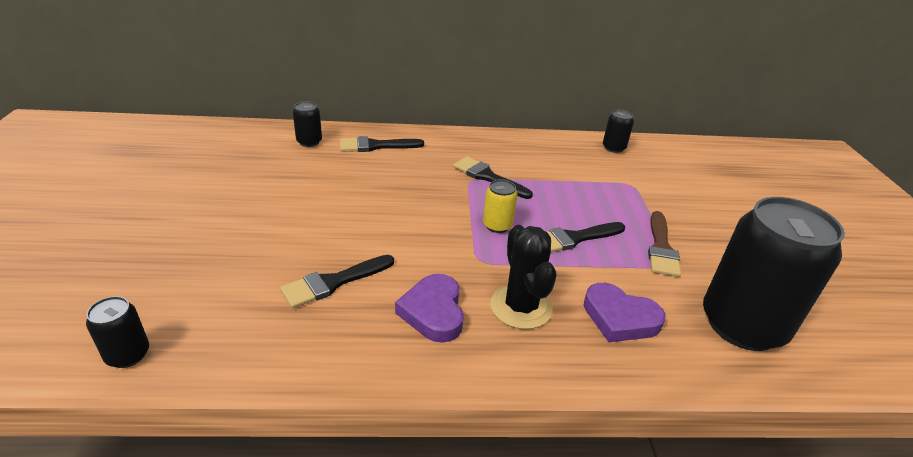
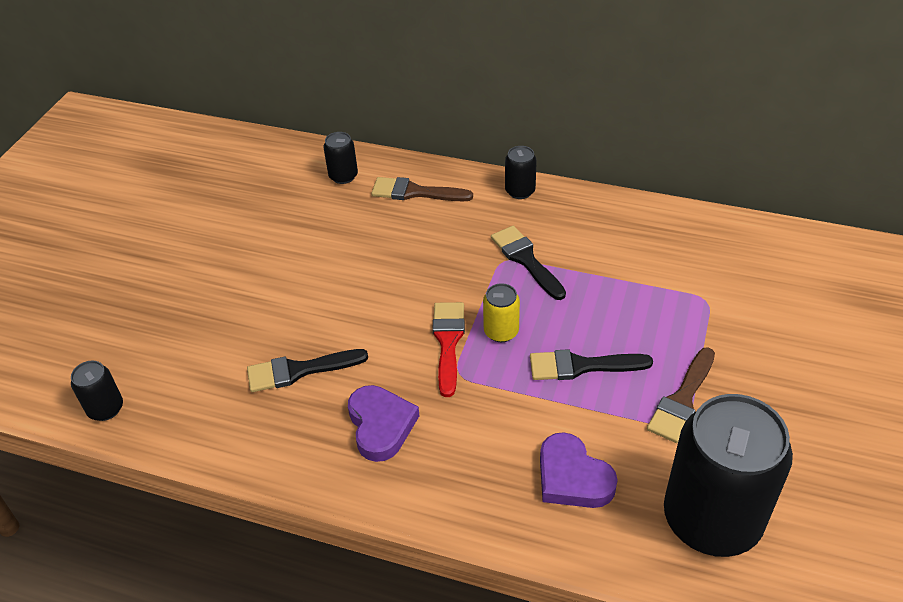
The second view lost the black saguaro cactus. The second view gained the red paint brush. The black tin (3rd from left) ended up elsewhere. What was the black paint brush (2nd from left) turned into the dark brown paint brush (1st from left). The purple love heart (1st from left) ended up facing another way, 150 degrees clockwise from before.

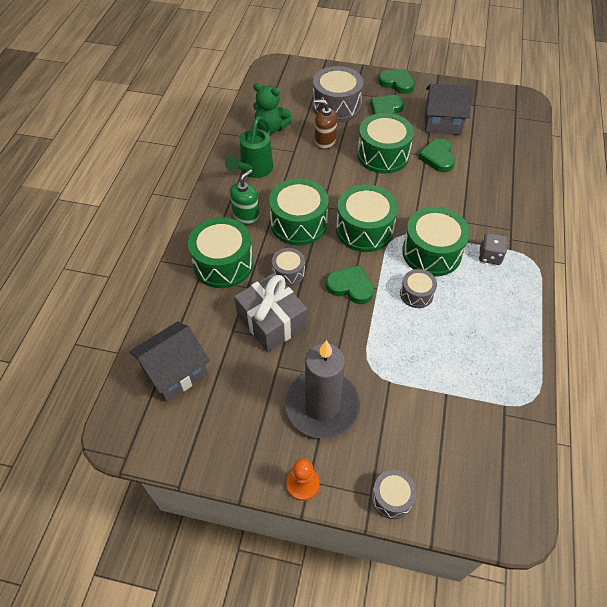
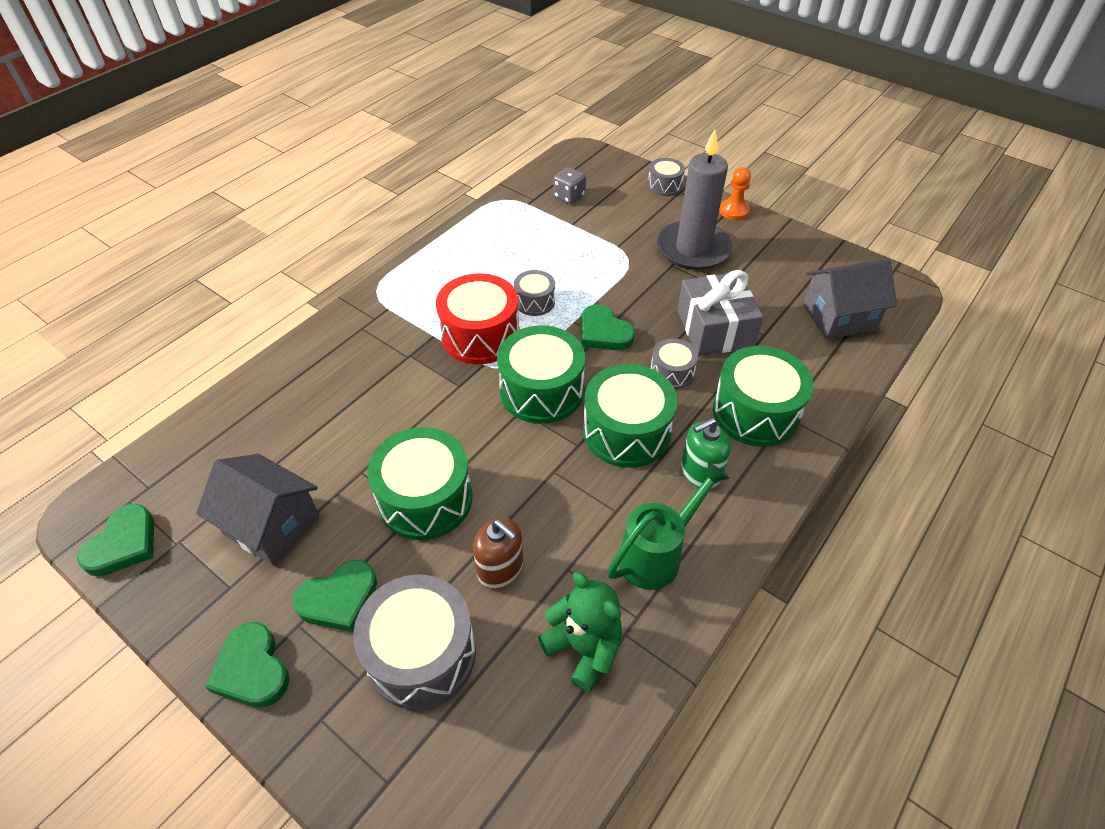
The leaf-green love heart (4th from left in the first image) ended up elsewhere. The grey game die ended up elsewhere. What was the leaf-green snare drum (5th from left) turned into the red snare drum.

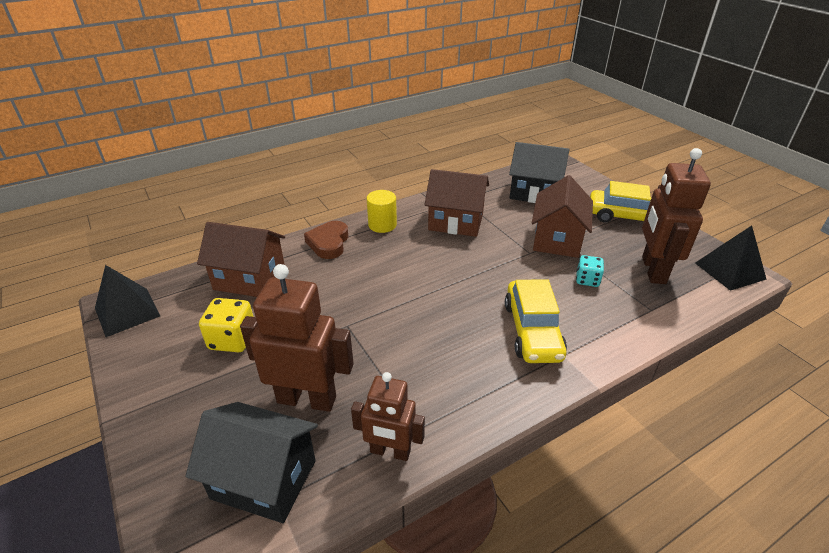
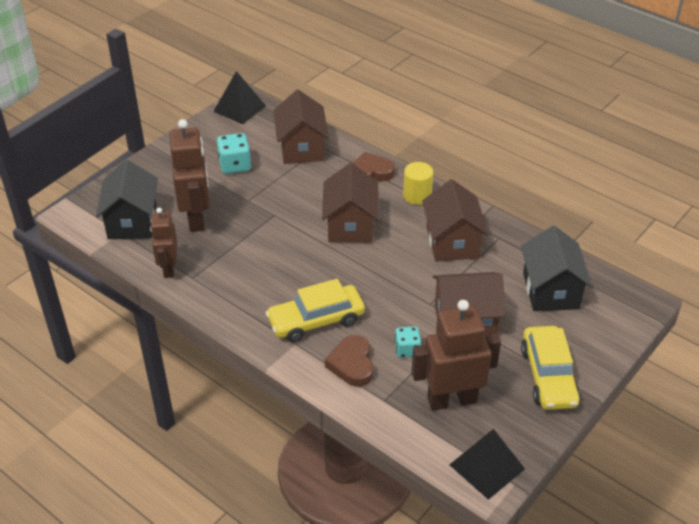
The second view gained the dark brown cottage (2nd from left). The second view gained the dark brown love heart (1st from left). What was the bright yellow game die turned into the aqua game die (1st from left).

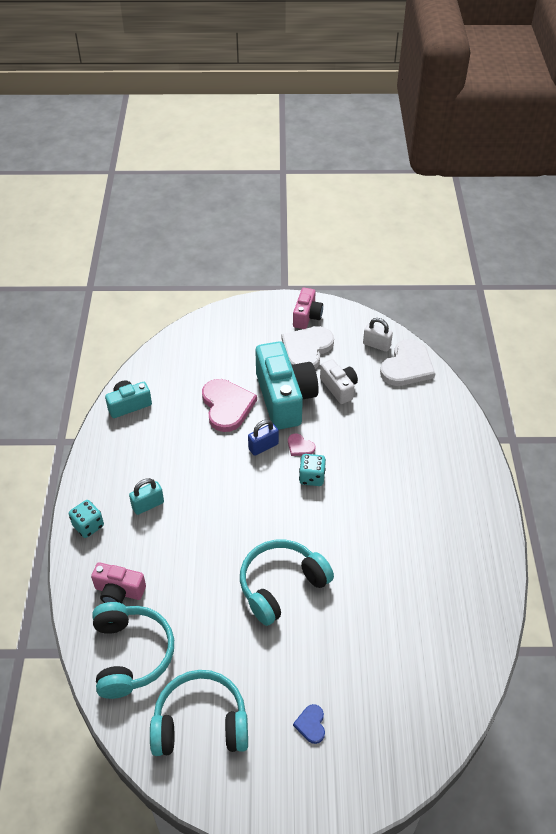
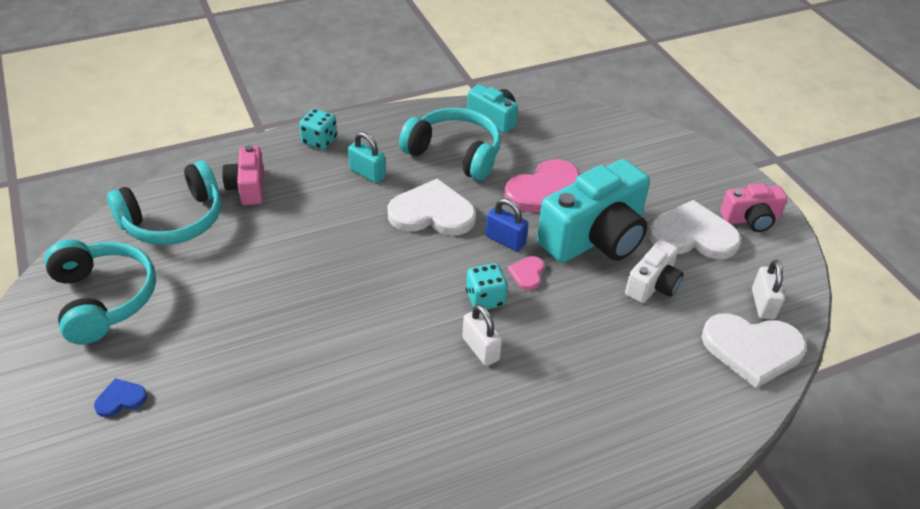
The second view gained the white love heart (1st from left). The second view gained the white padlock (1st from left). The aqua headphones (3rd from left) ended up elsewhere.

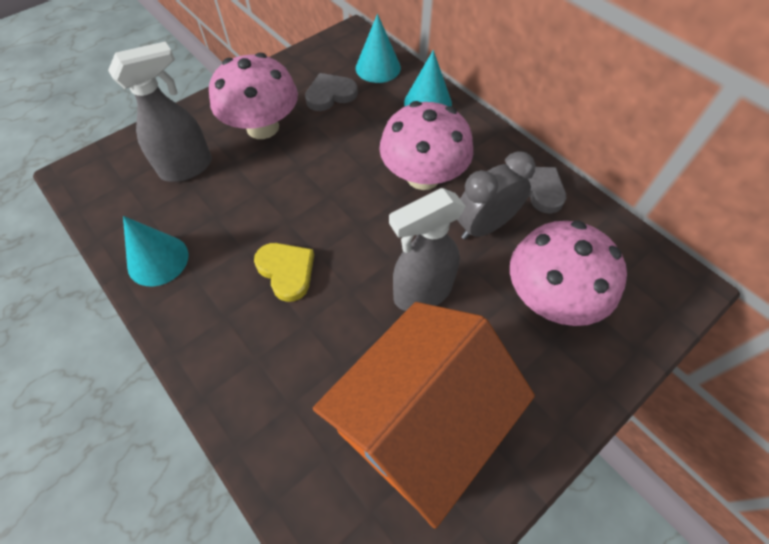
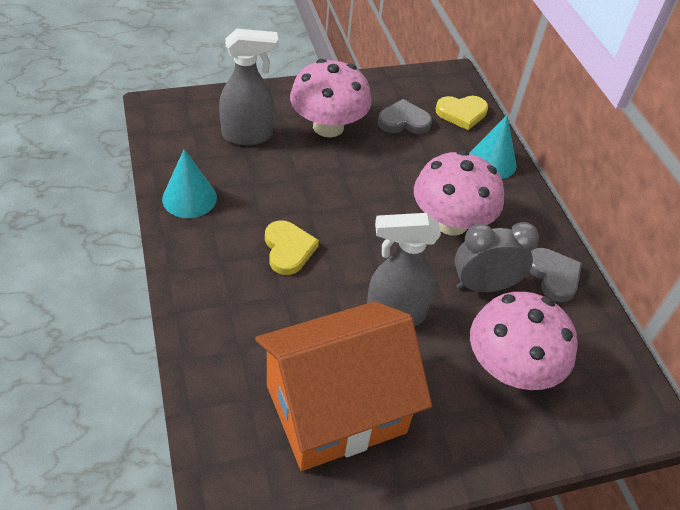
Where the aqua solid cone (2nd from left) stood, the bright yellow love heart (2nd from left) came to stand.

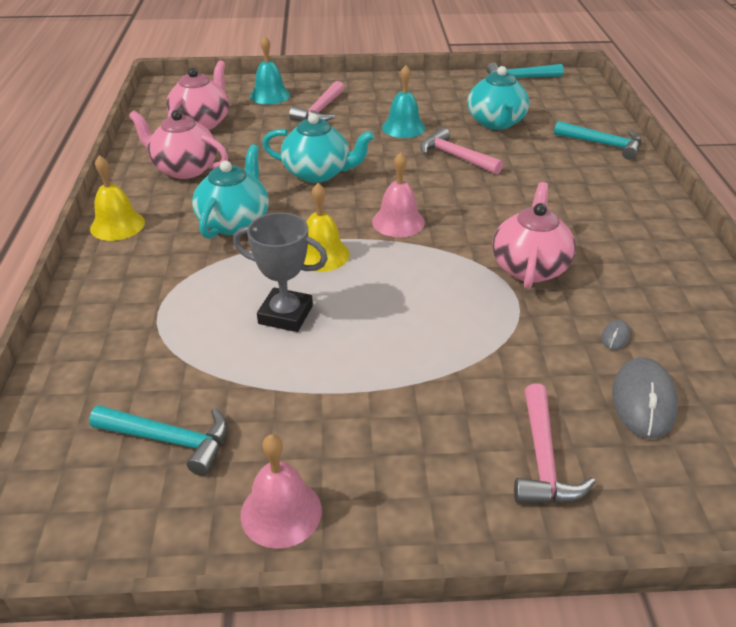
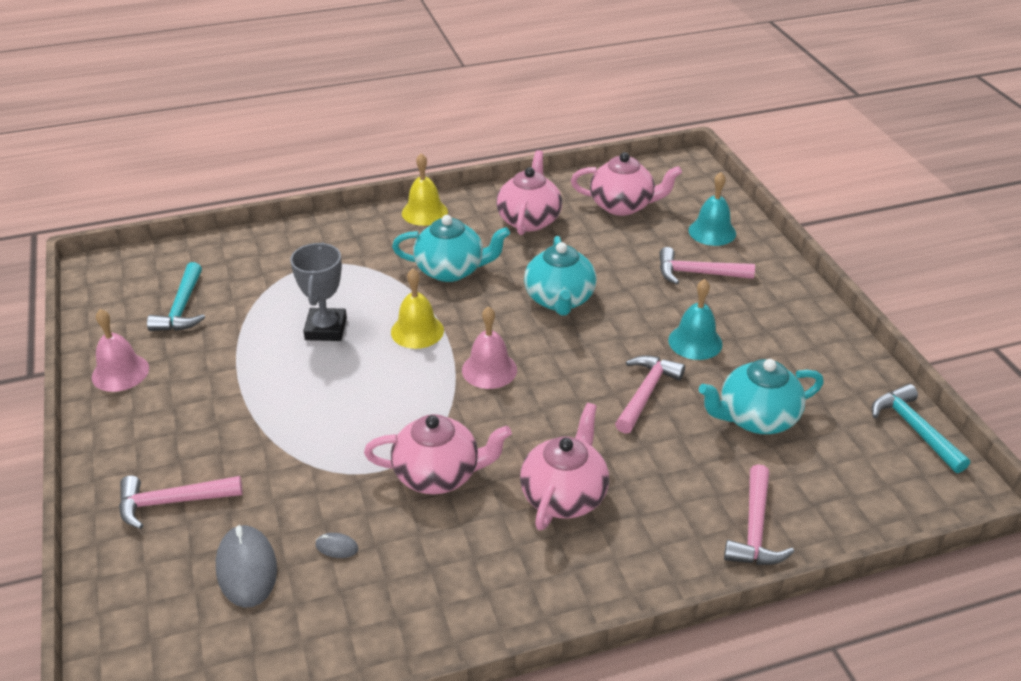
The second view gained the pink china teapot (3rd from left). What was the aqua hammer (3rd from left) turned into the pink hammer (4th from left). The grey mouse (2nd from left in the first image) ended up facing another way, 75 degrees clockwise from before.

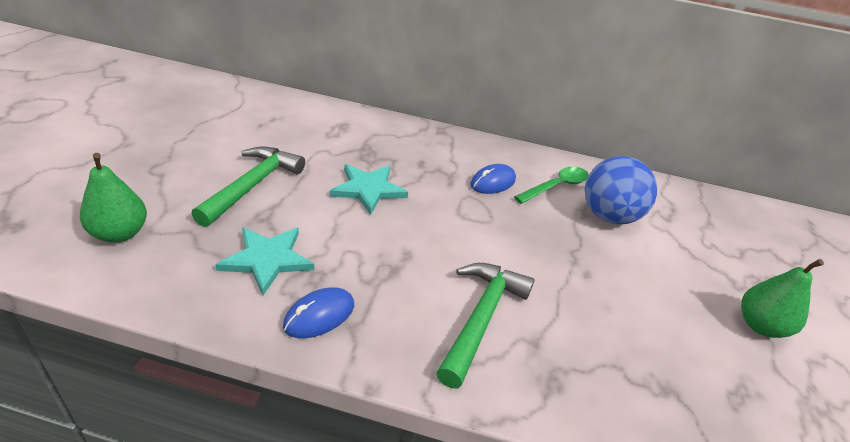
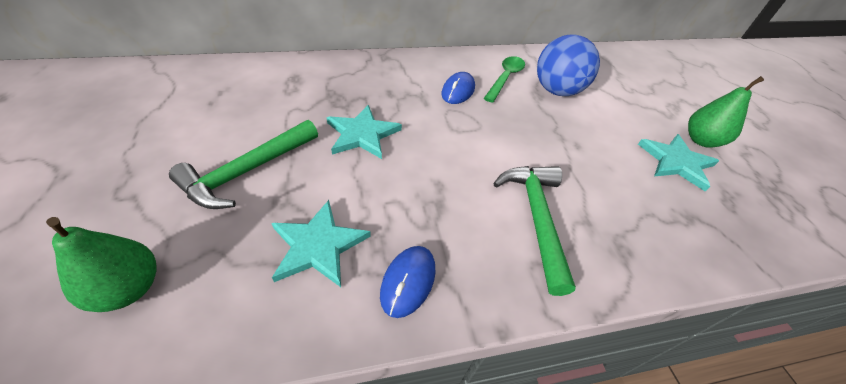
The second view gained the aqua star shape (3rd from left). The leaf-green hammer (1st from left) ended up facing another way, 135 degrees counterclockwise from before.

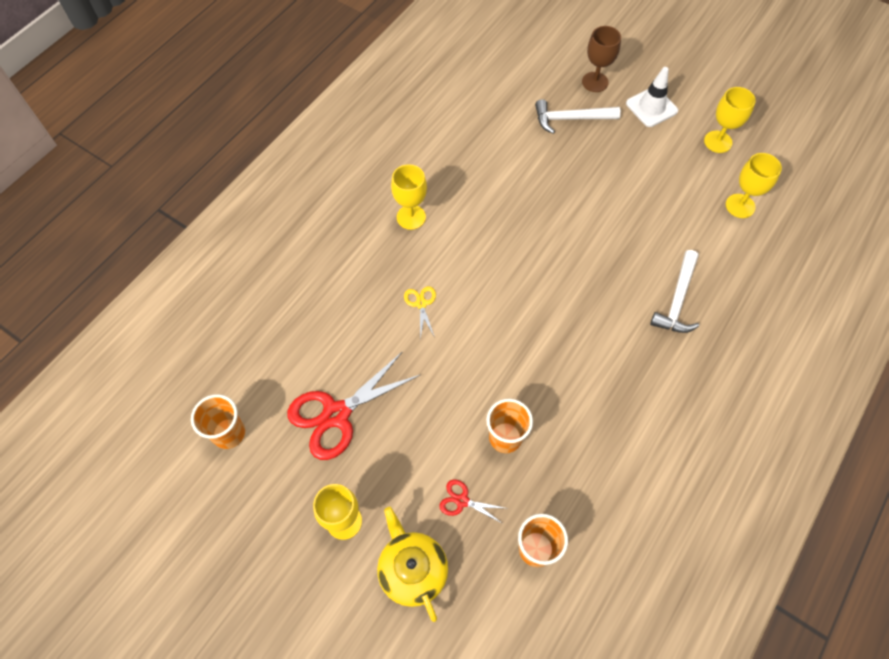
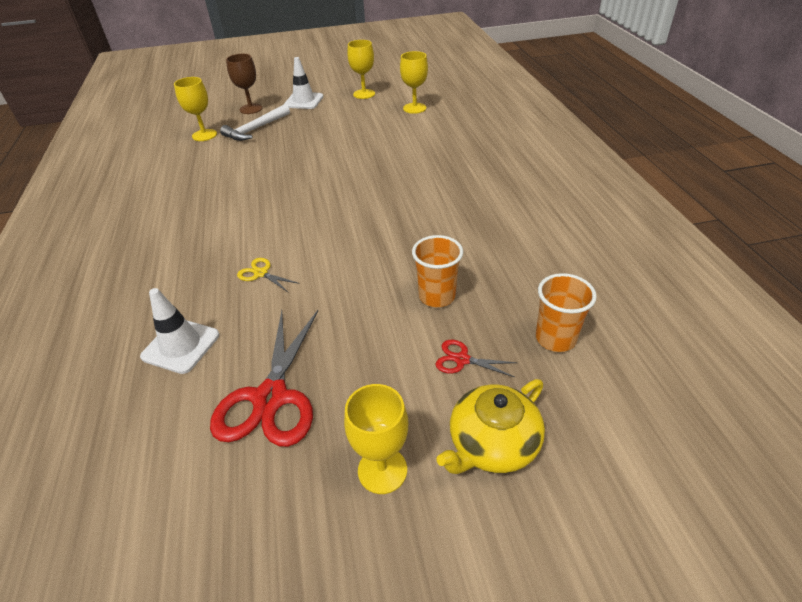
The second view lost the bright orange cup (1st from left). The second view lost the white hammer (2nd from left). The second view gained the white safety cone (1st from left). The bright yellow wine glass (2nd from left in the first image) ended up elsewhere. The bright yellow china teapot ended up facing another way, 60 degrees counterclockwise from before. The red scissors (2nd from left) ended up facing another way, 45 degrees clockwise from before.

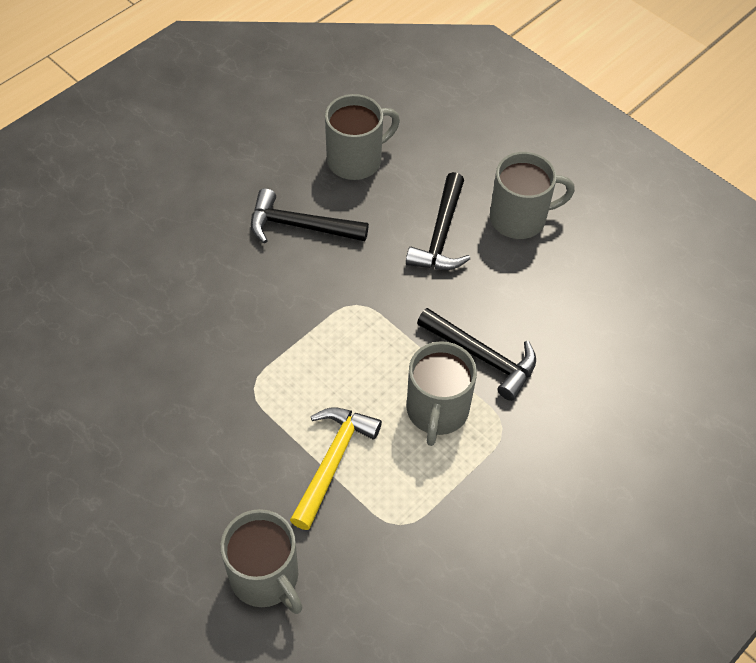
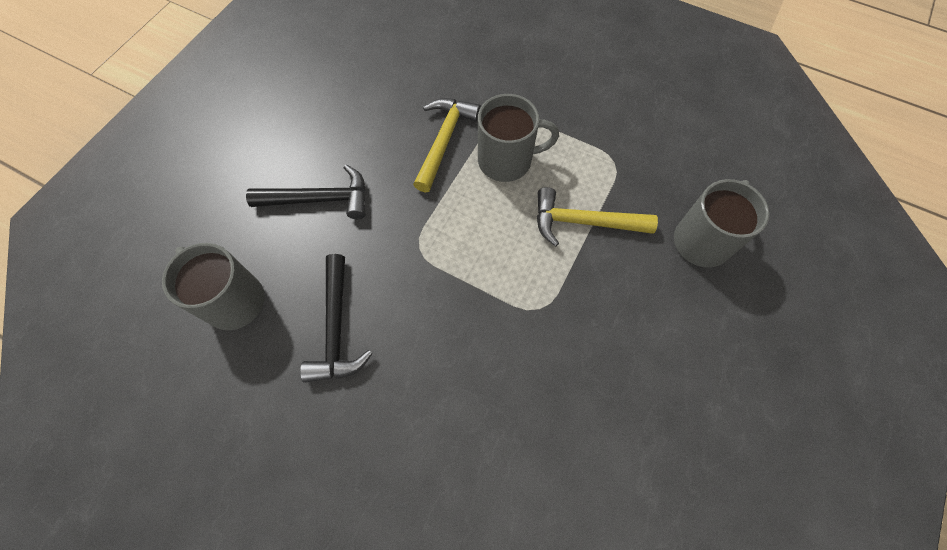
The second view lost the grey mug (4th from left). What was the black hammer (3rd from left) turned into the bright yellow hammer (1st from left).

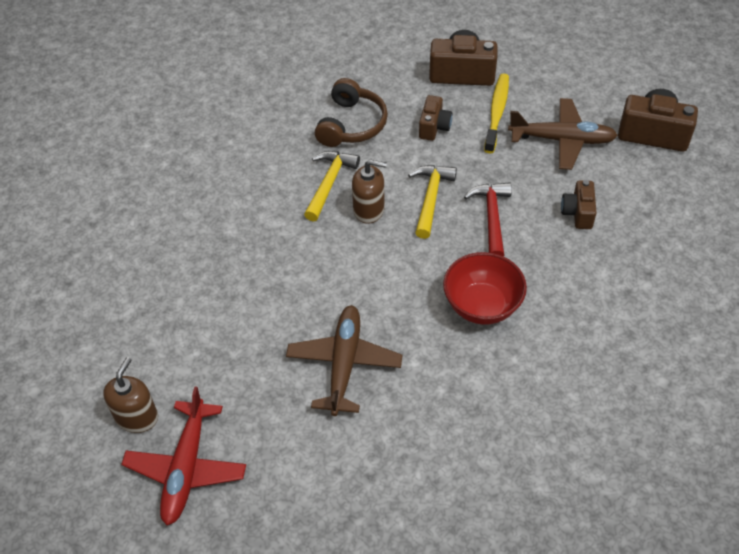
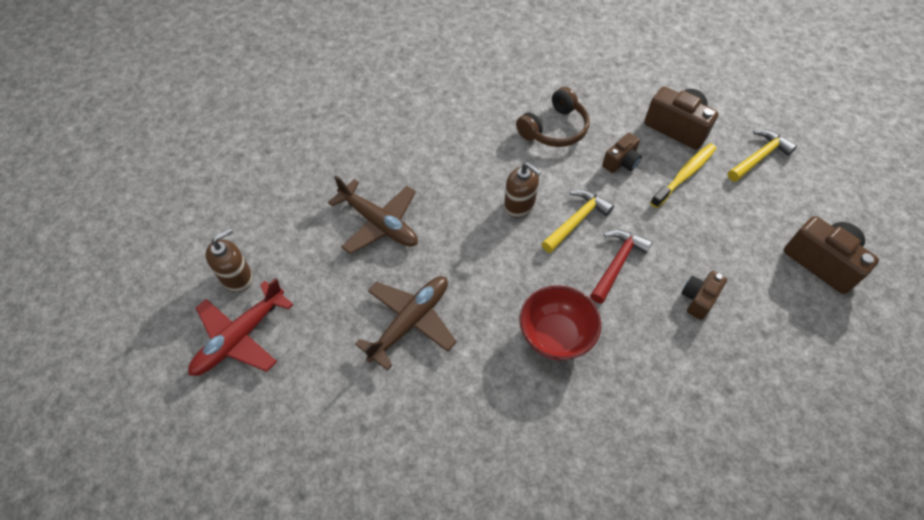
The bright yellow hammer (1st from left in the first image) ended up elsewhere. The dark brown aeroplane (2nd from left in the first image) ended up elsewhere.

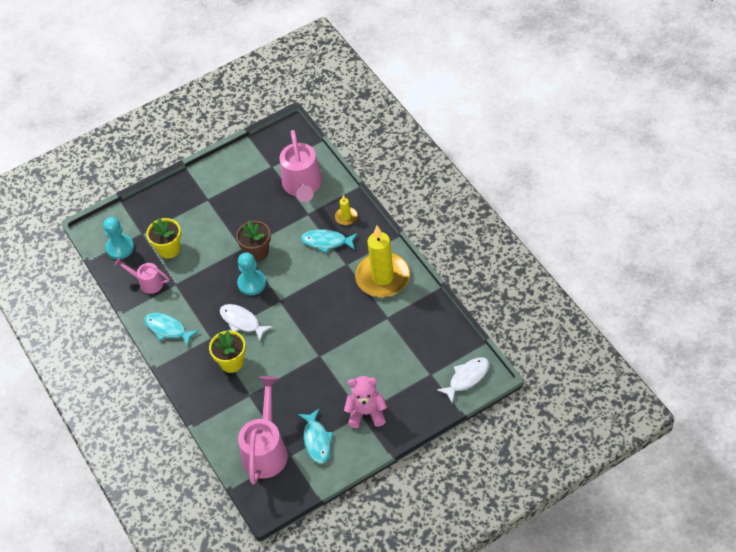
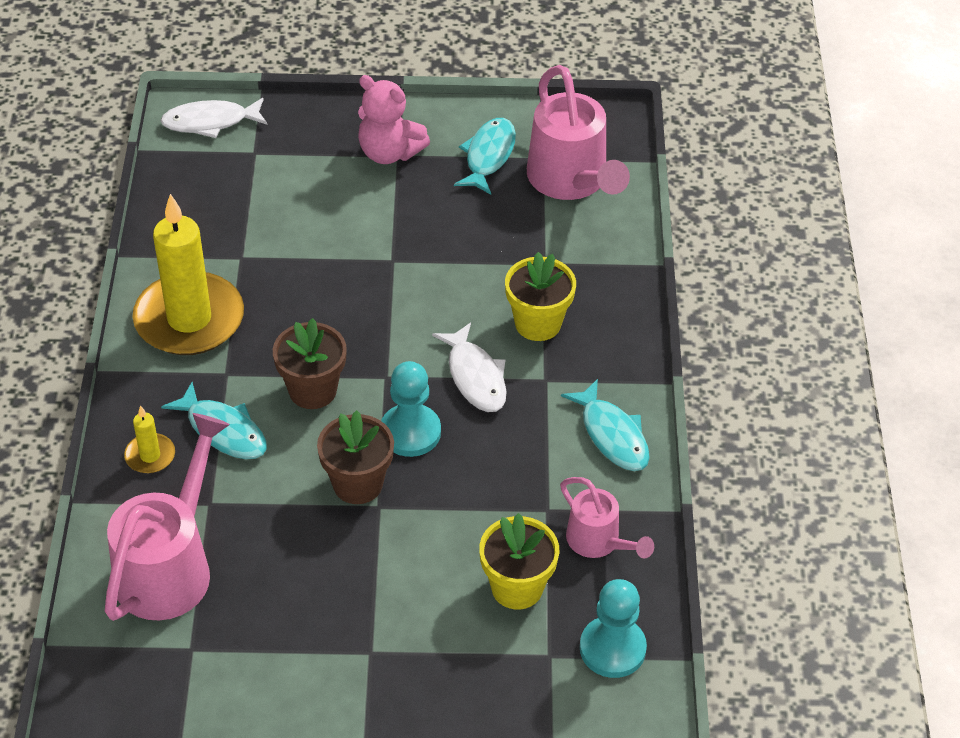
The second view gained the dark brown potted plant (1st from left). The pink watering can (2nd from left) ended up facing another way, 60 degrees counterclockwise from before.

